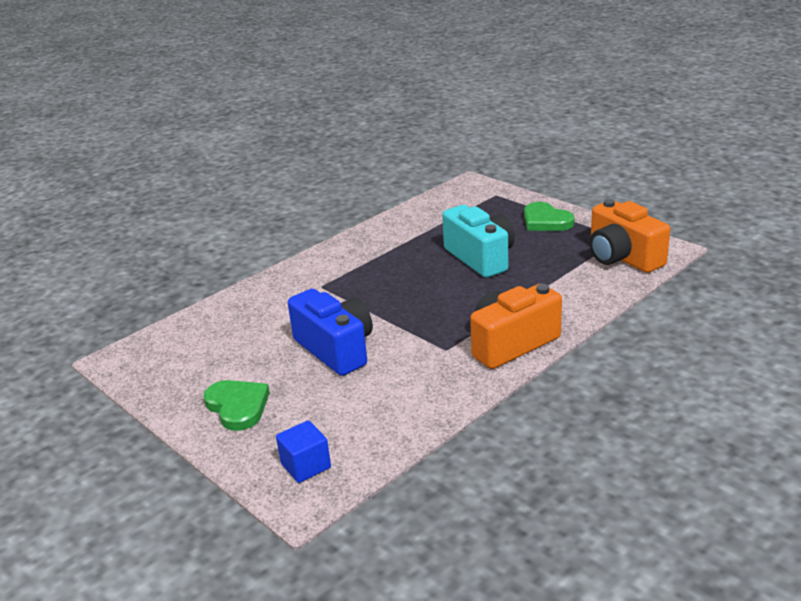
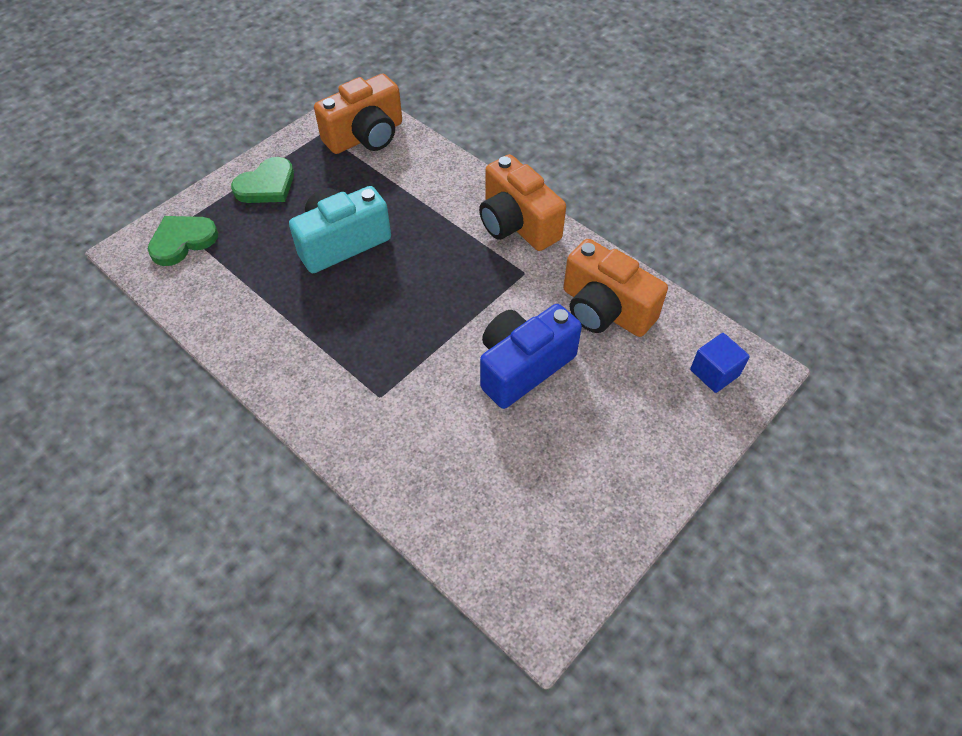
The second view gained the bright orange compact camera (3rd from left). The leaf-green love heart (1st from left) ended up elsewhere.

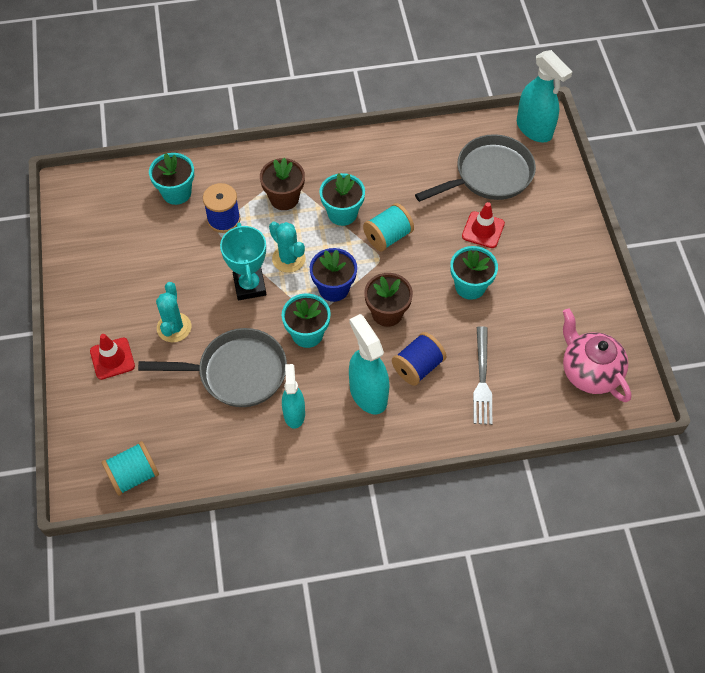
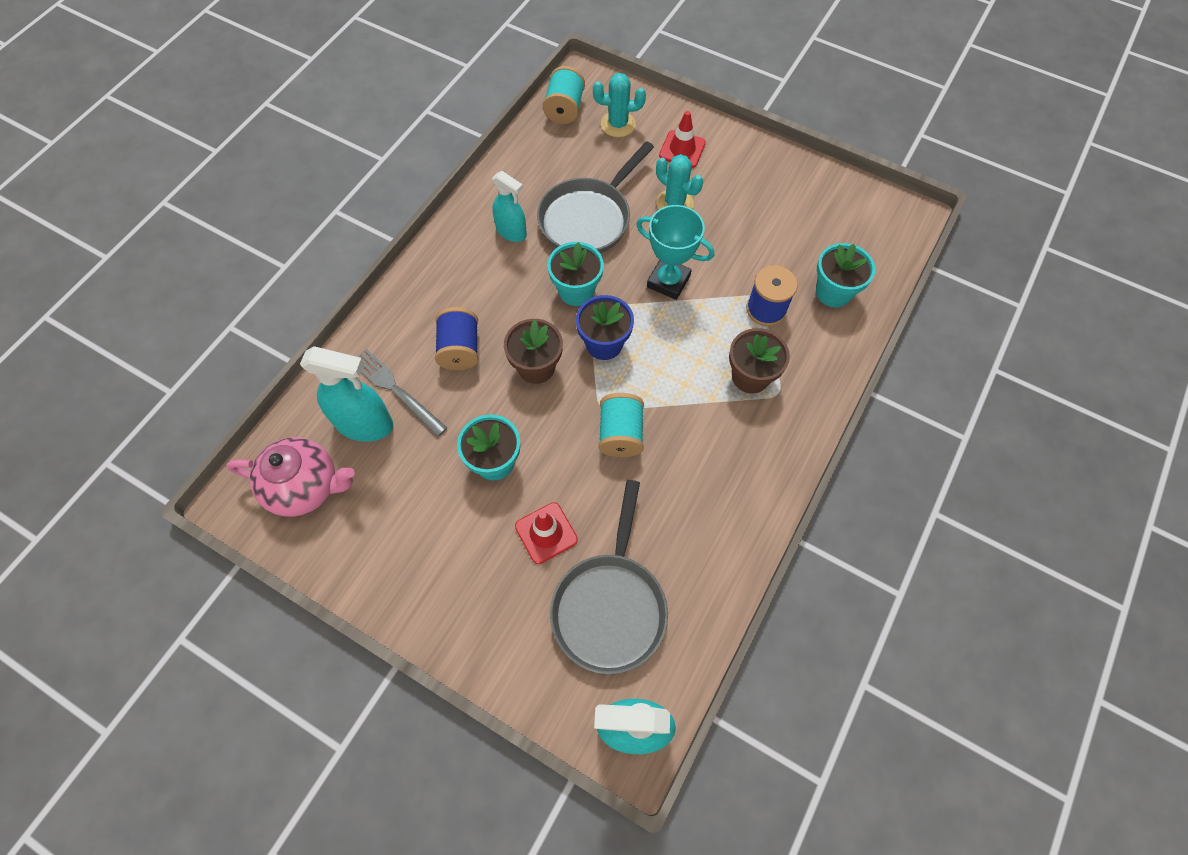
The second view lost the aqua potted plant (3rd from left). The aqua saguaro cactus (2nd from left in the first image) ended up elsewhere. The aqua spray bottle (2nd from left in the first image) ended up elsewhere.

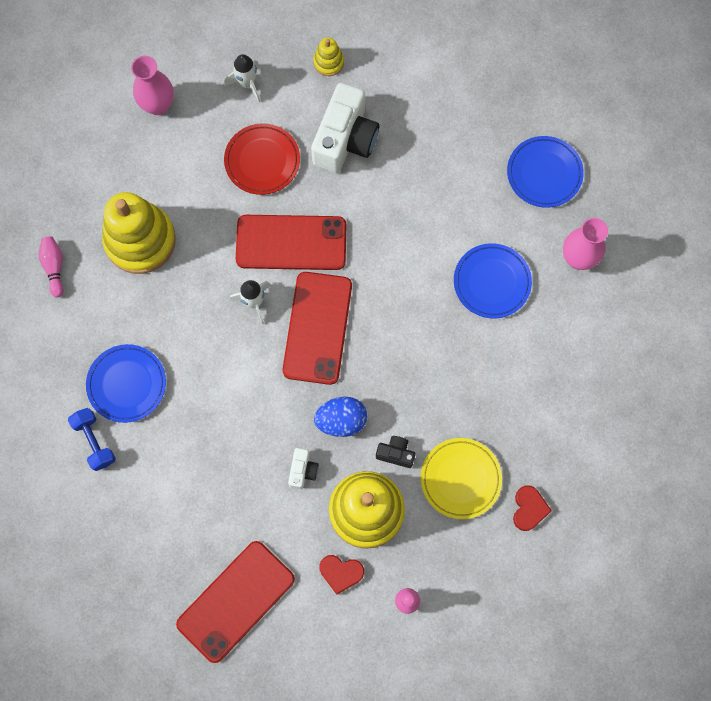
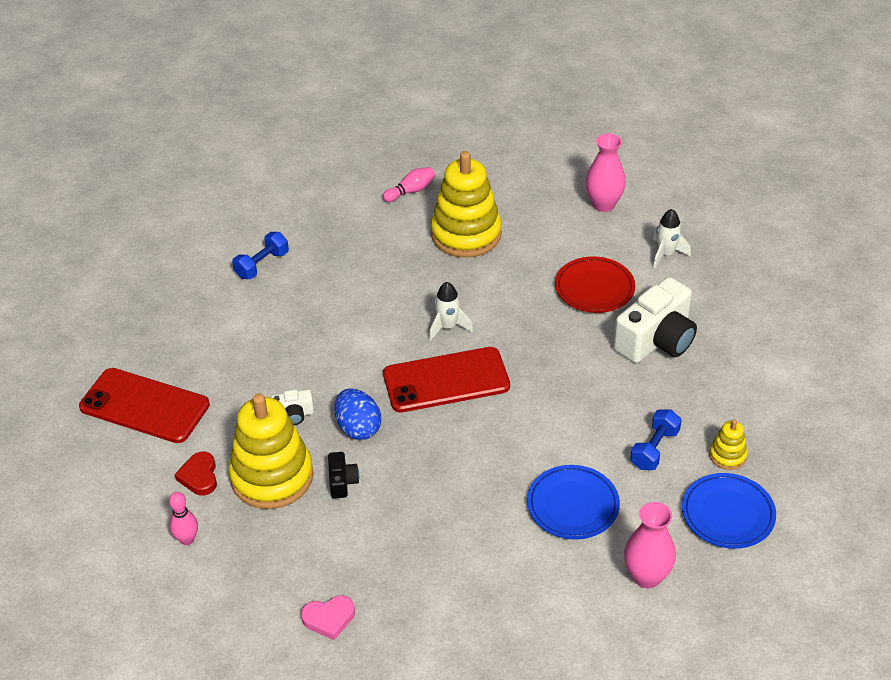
The second view lost the royal blue dinner plate (1st from left). The second view lost the red phone (2nd from left). The second view lost the bright yellow dinner plate. The second view gained the royal blue free weight (2nd from left). The bright yellow stacking rings (2nd from left in the first image) ended up elsewhere. What was the red love heart (2nd from left) turned into the pink love heart. The white compact camera (2nd from left) ended up facing another way, 45 degrees counterclockwise from before.

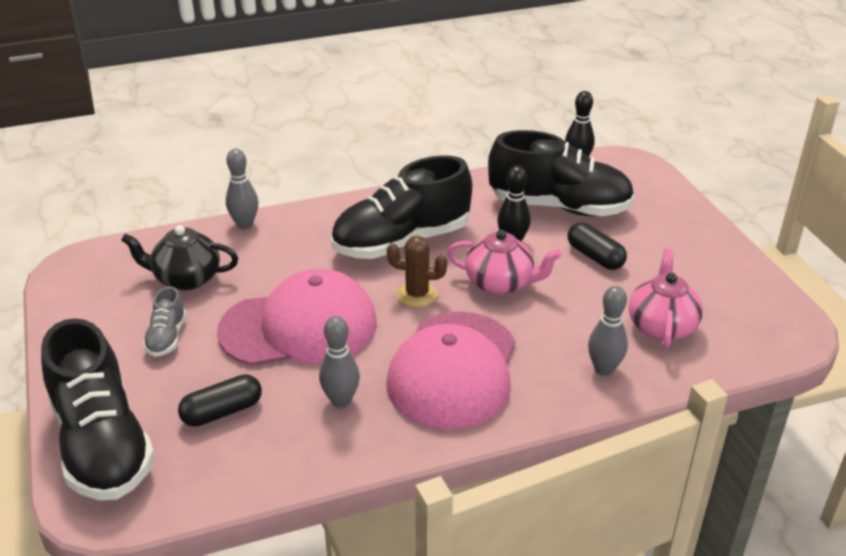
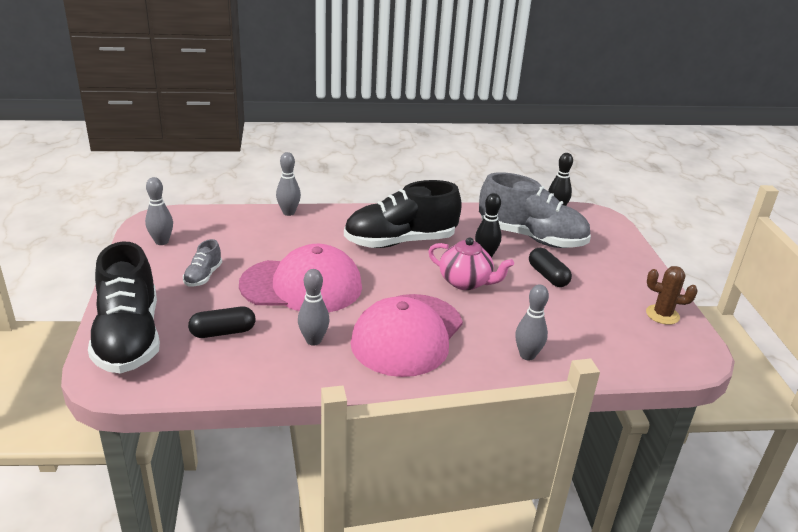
The second view lost the black china teapot. The second view lost the pink china teapot (2nd from left). The second view gained the grey bowling pin (1st from left). The dark brown saguaro cactus ended up elsewhere. What was the black shoe (3rd from left) turned into the grey shoe (2nd from left).

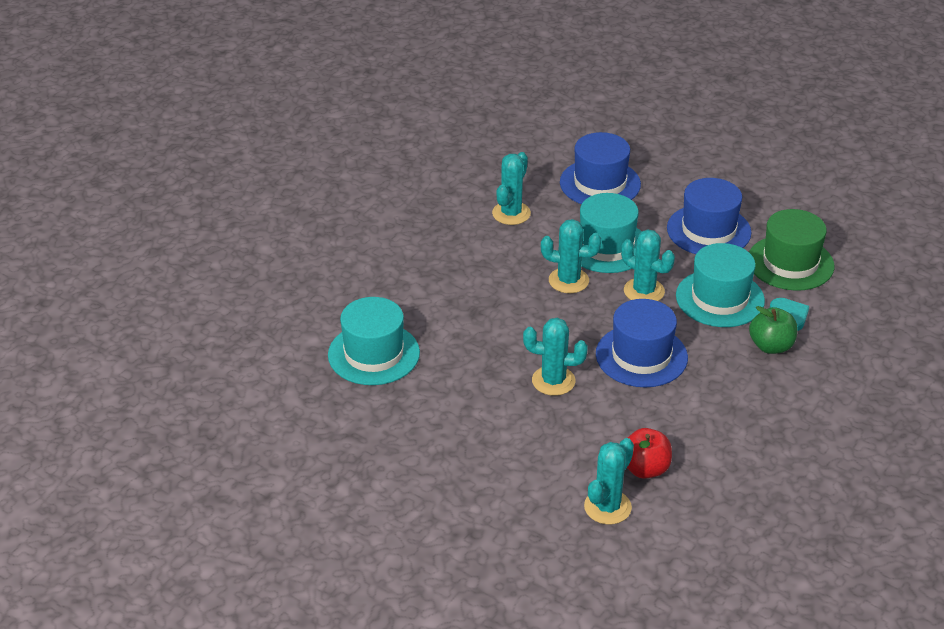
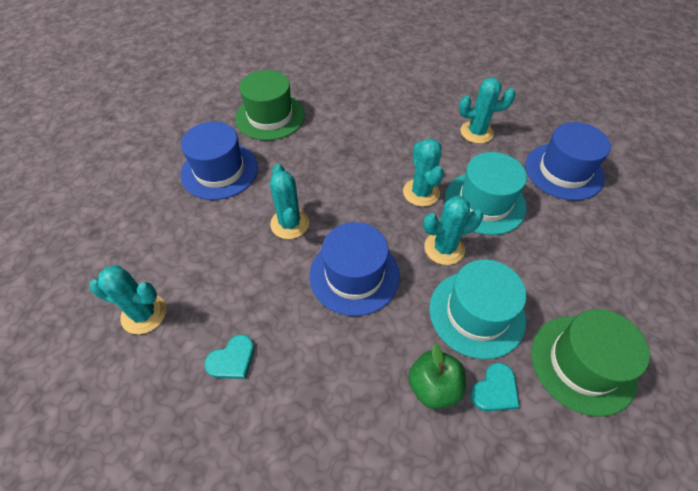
The second view lost the red apple fruit. The second view gained the aqua love heart (1st from left). The royal blue tall hat (3rd from left in the first image) ended up elsewhere. What was the aqua tall hat (1st from left) turned into the leaf-green tall hat (1st from left). The aqua saguaro cactus (5th from left in the first image) ended up facing another way, 60 degrees clockwise from before.

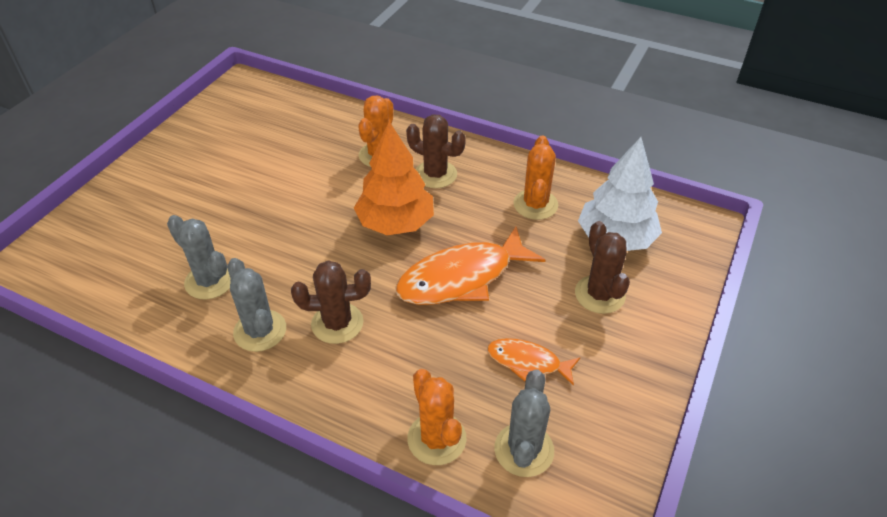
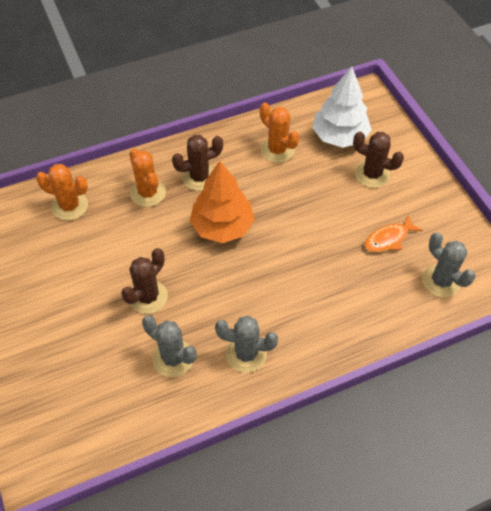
The second view lost the bright orange toy fish (1st from left). The dark brown saguaro cactus (1st from left) ended up elsewhere. The bright orange saguaro cactus (2nd from left in the first image) ended up elsewhere. The grey saguaro cactus (1st from left) ended up facing another way, 45 degrees clockwise from before.

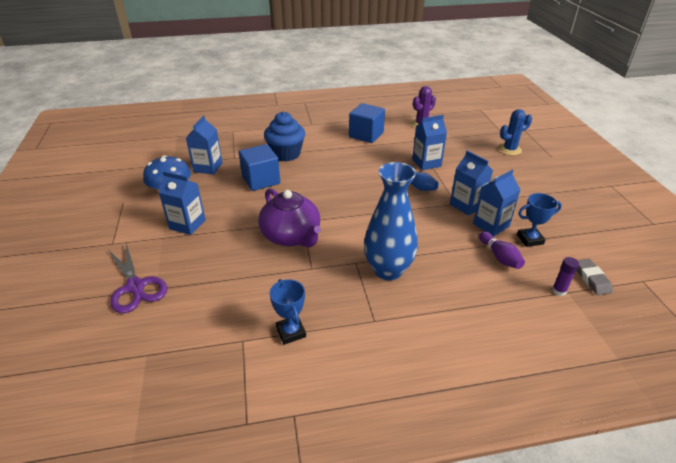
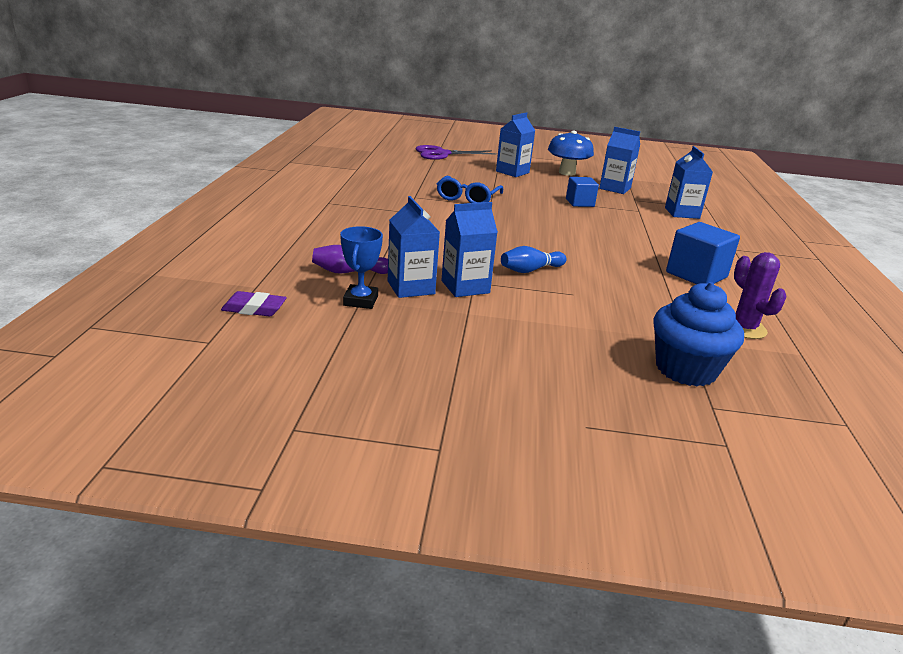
The second view lost the royal blue award cup (1st from left). The second view lost the royal blue vase. The second view lost the royal blue saguaro cactus. The second view lost the purple stick of glue. The royal blue muffin ended up elsewhere. The royal blue milk carton (3rd from left in the first image) ended up elsewhere. Where the purple china teapot stood, the royal blue eyeglasses came to stand. What was the grey eraser turned into the purple eraser. The size of the royal blue cube (1st from left) changed by a factor of 0.64.

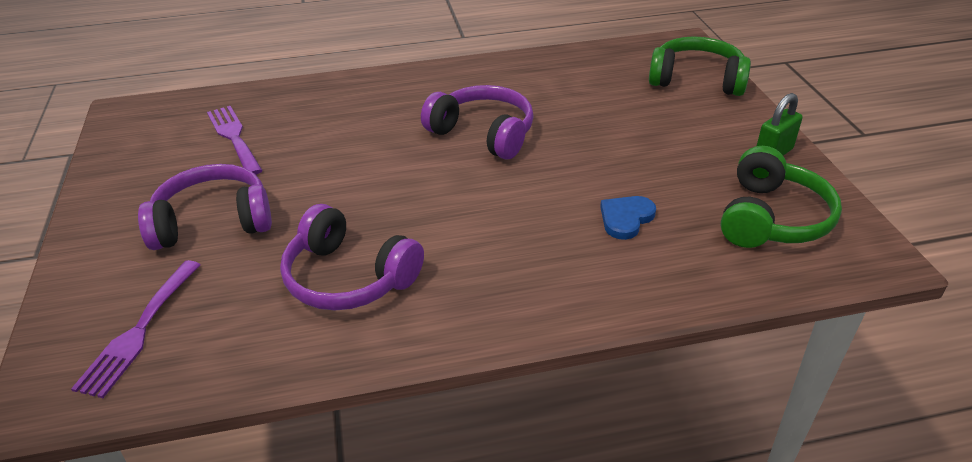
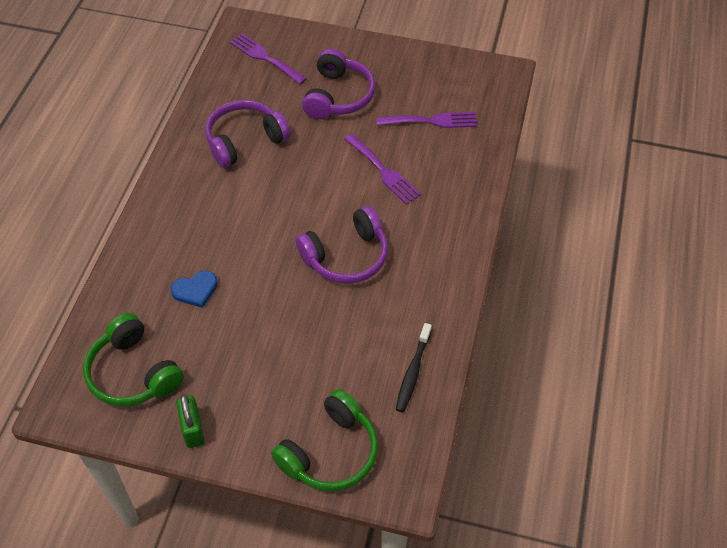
The second view gained the purple table fork (2nd from left). The second view gained the black dental brush. The royal blue love heart ended up facing another way, 90 degrees clockwise from before.

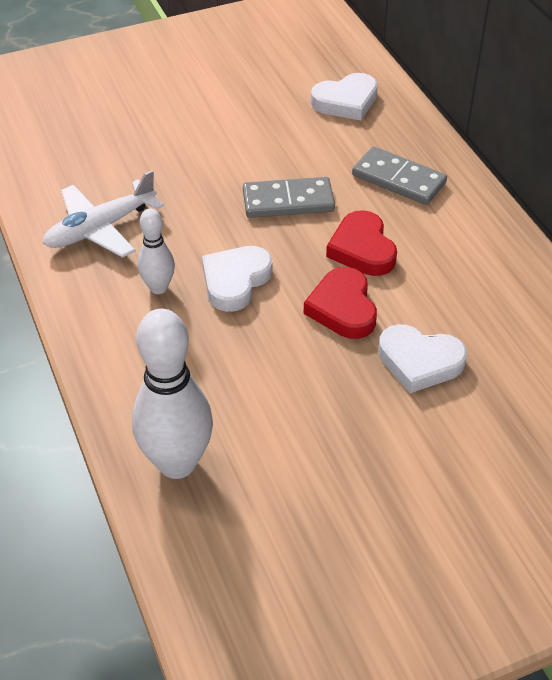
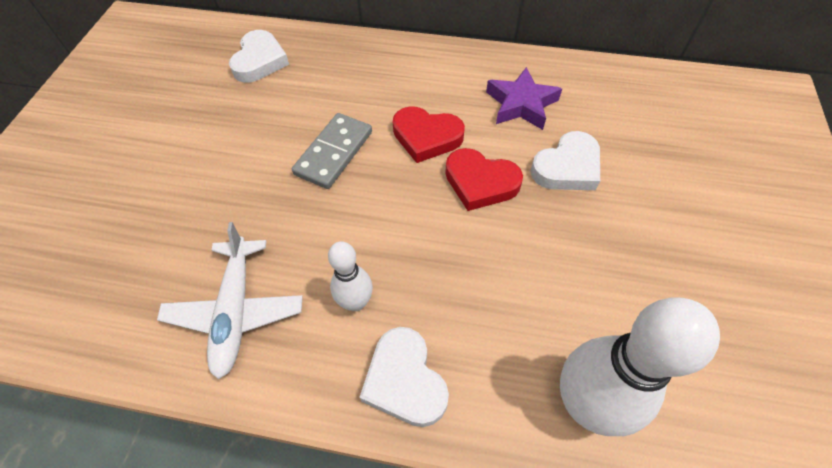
The second view lost the grey domino (2nd from left). The second view gained the purple star shape. The white love heart (1st from left in the first image) ended up elsewhere.

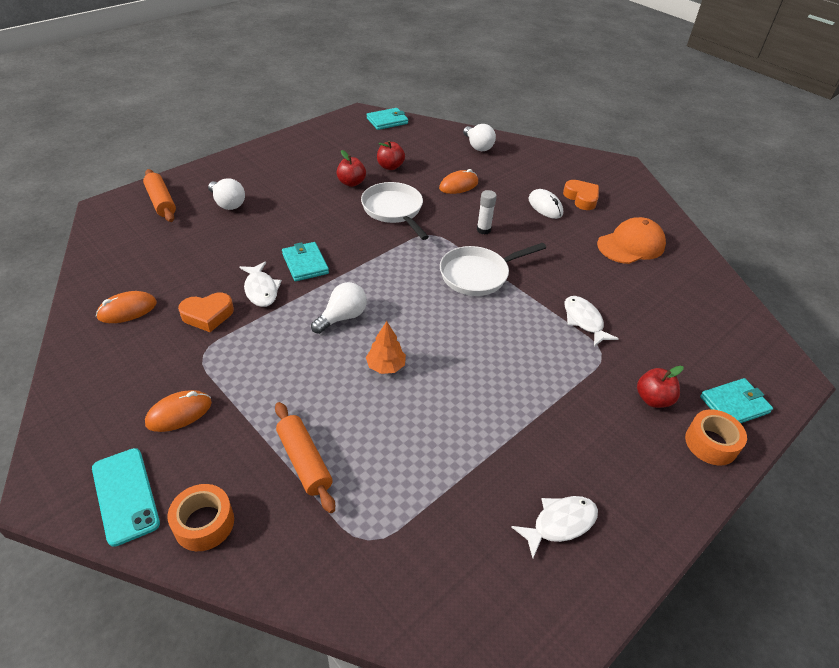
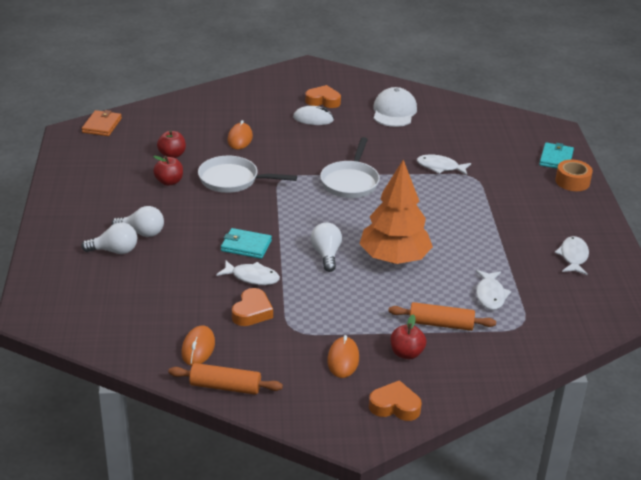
The second view lost the bright orange roll of tape (1st from left). The second view lost the white stick of glue. The second view gained the white toy fish (3rd from left). The bright orange rolling pin (1st from left) ended up elsewhere. The white light bulb (3rd from left in the first image) ended up elsewhere. The red apple fruit (3rd from left) ended up elsewhere. Where the aqua phone stood, the bright orange love heart (3rd from left) came to stand. What was the aqua billfold (2nd from left) turned into the bright orange billfold. What was the bright orange peaked cap turned into the white peaked cap. The size of the bright orange tree changed by a factor of 2.23.

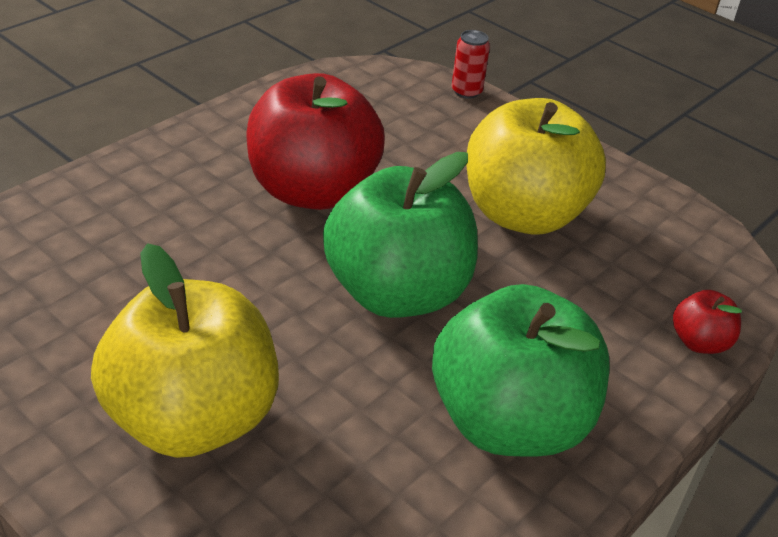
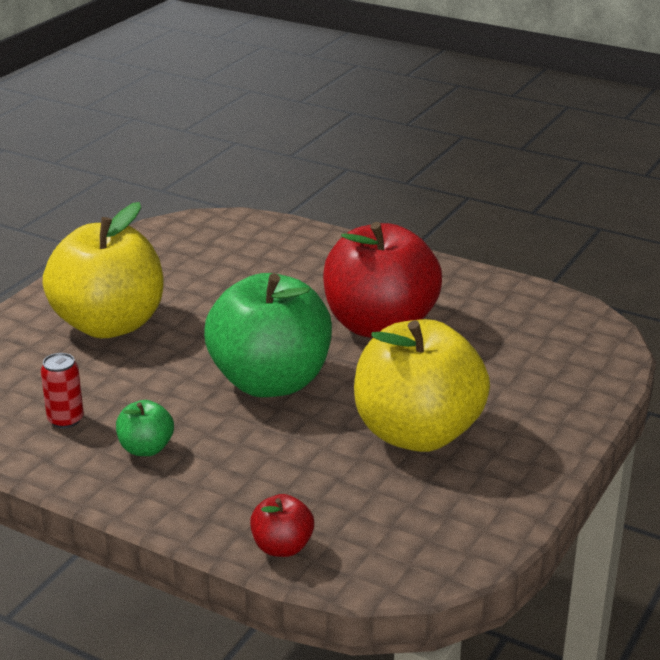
The red tin ended up elsewhere. The size of the leaf-green apple fruit (2nd from left in the first image) changed by a factor of 0.43.

